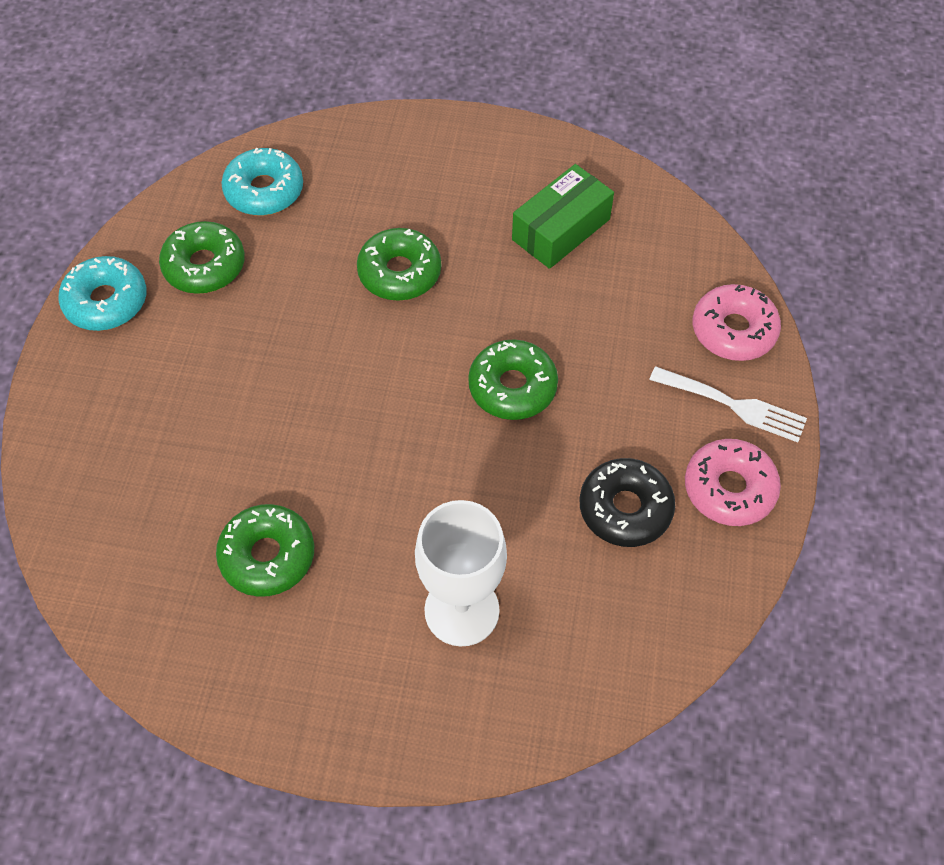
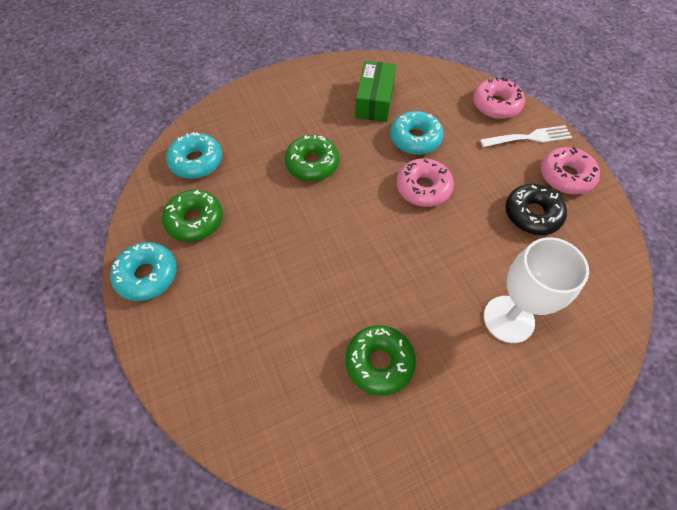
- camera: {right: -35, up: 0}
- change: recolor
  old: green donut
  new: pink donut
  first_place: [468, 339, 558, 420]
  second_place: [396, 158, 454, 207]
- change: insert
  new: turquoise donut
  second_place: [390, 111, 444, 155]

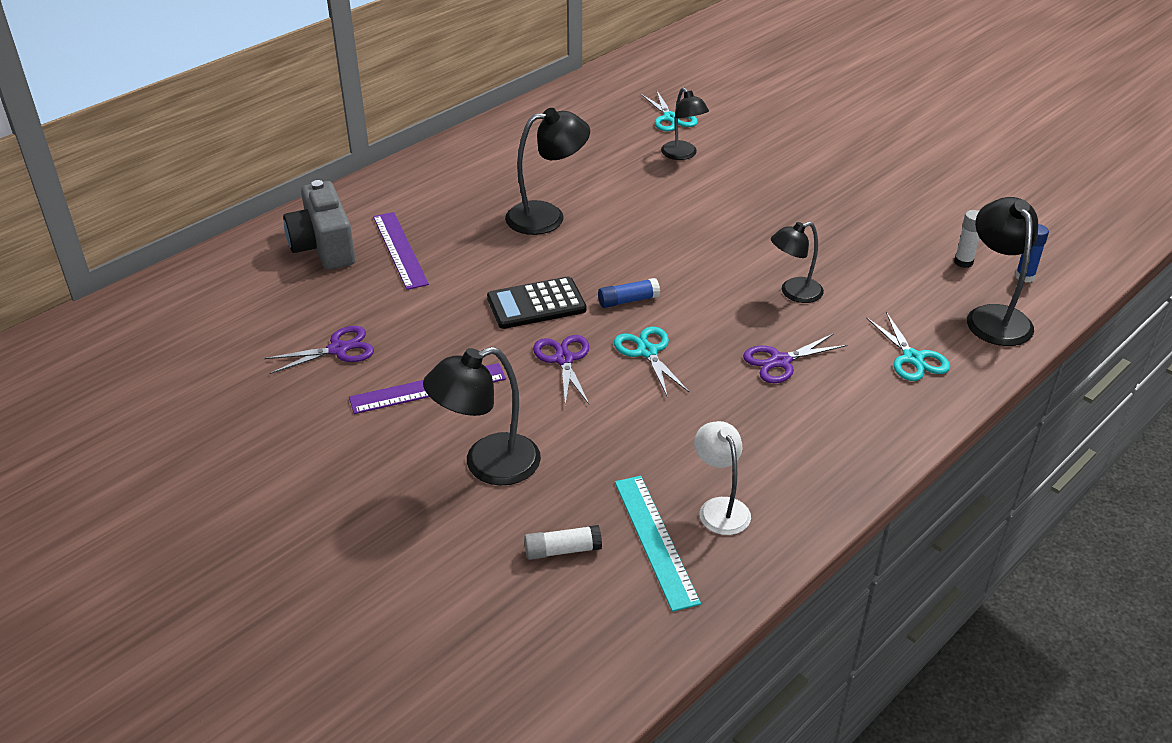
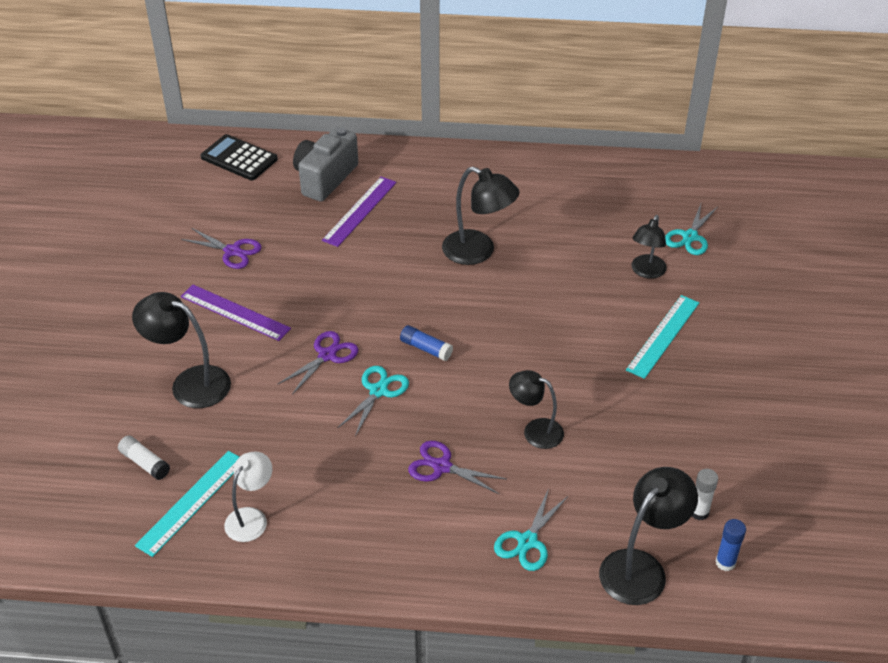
- camera: {right: 50, up: 5}
- change: move
  old: black calculator
  first_place: [487, 277, 587, 329]
  second_place: [201, 134, 278, 180]
- change: insert
  new: turquoise ruler
  second_place: [626, 295, 699, 379]

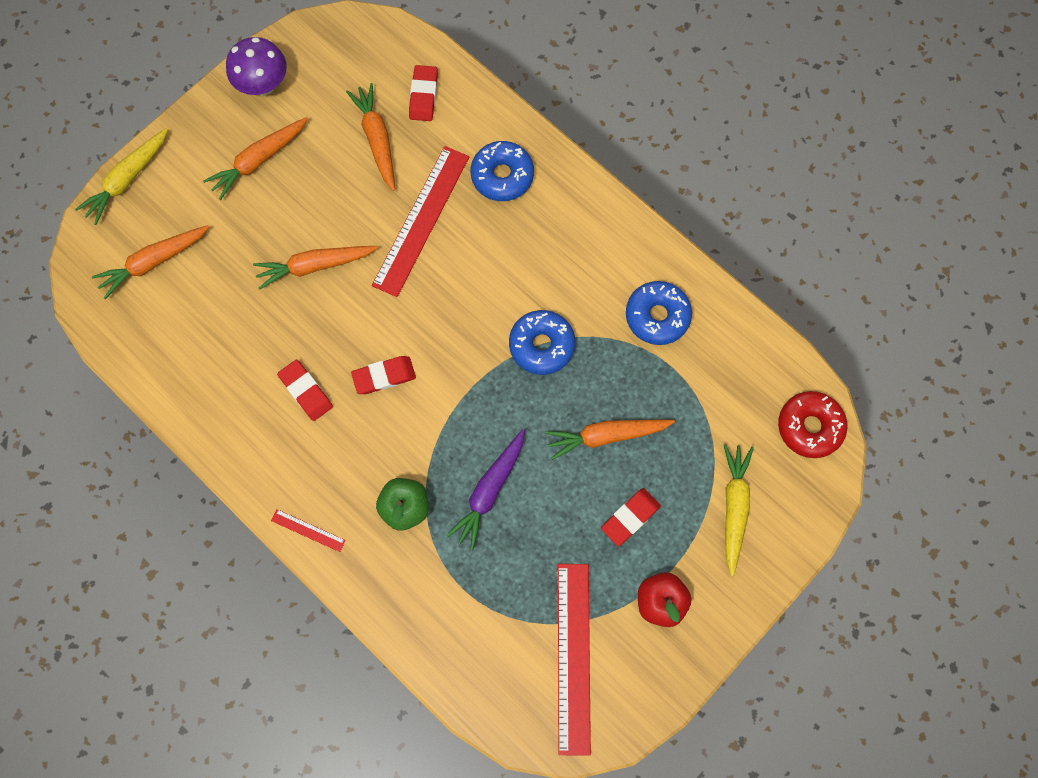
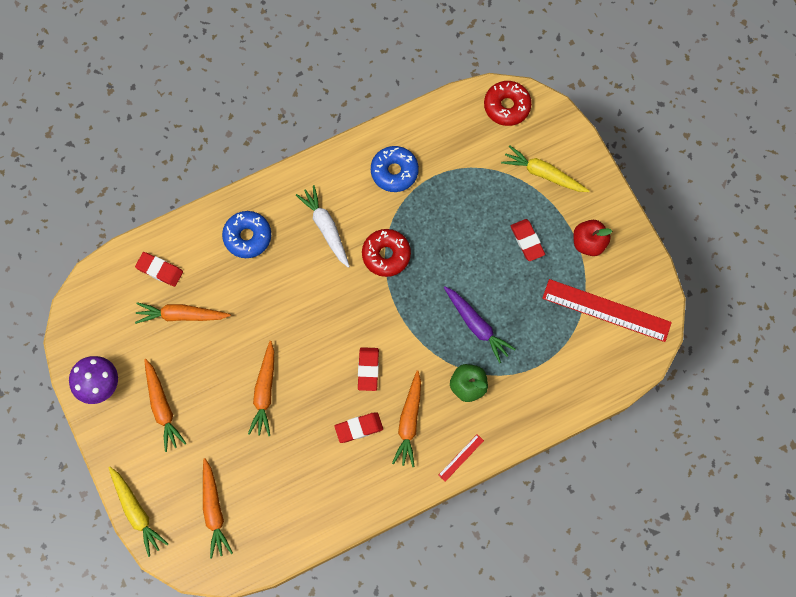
- camera: {right: -70, up: 0}
- change: delete
  old: red ruler
  first_place: [372, 146, 469, 297]
- change: recolor
  old: blue donut
  new: red donut
  first_place: [509, 310, 575, 375]
  second_place: [362, 229, 411, 277]
- change: move
  old: orange carrot
  first_place: [545, 420, 675, 460]
  second_place: [392, 371, 421, 467]
- change: insert
  new: white carrot
  second_place: [296, 185, 350, 268]

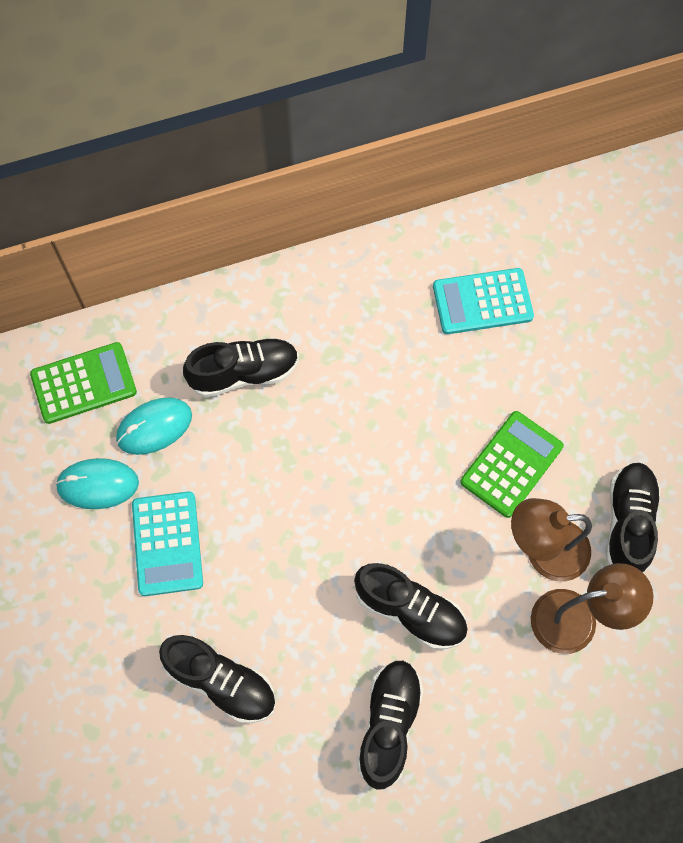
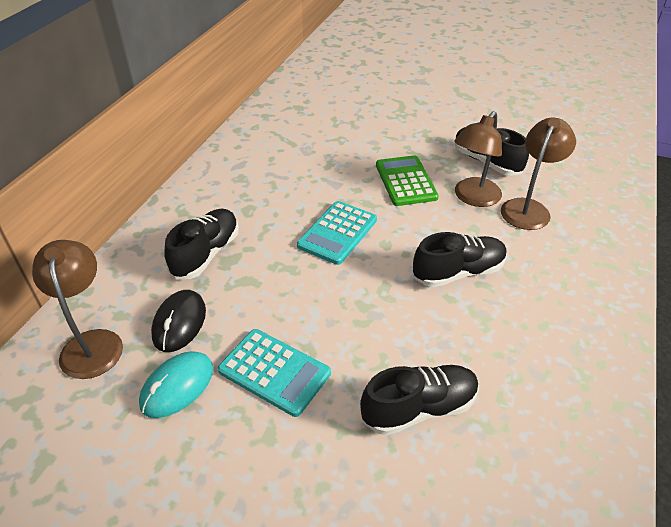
- camera: {right: -50, up: -25}
- change: replace
  old: green calculator
  new: brown lamp
  first_place: [30, 342, 137, 424]
  second_place: [32, 240, 123, 379]
- change: recolor
  old: turquoise mouse
  new: black mouse
  first_place: [116, 397, 192, 455]
  second_place: [151, 290, 206, 352]
- change: delete
  old: black shoe
  first_place: [357, 660, 424, 789]
- change: move
  old: turquoise calculator
  first_place: [433, 268, 534, 334]
  second_place: [297, 201, 377, 265]

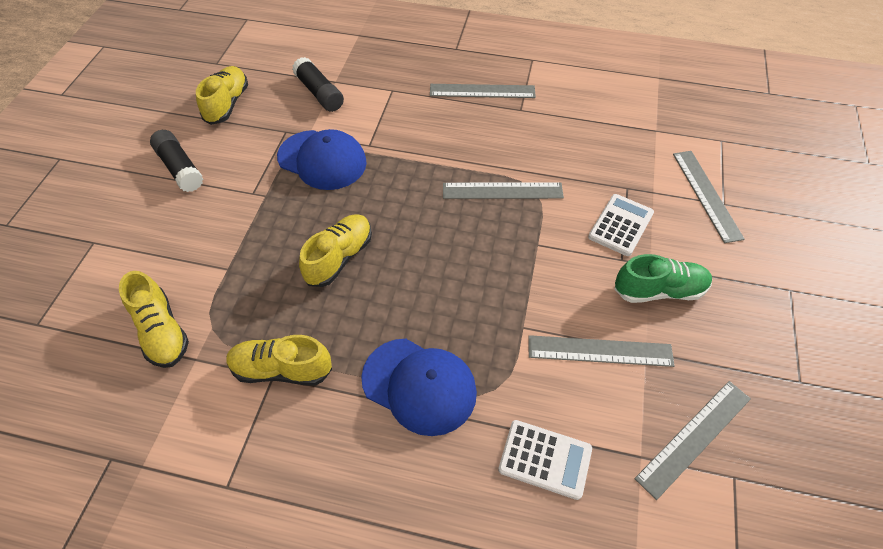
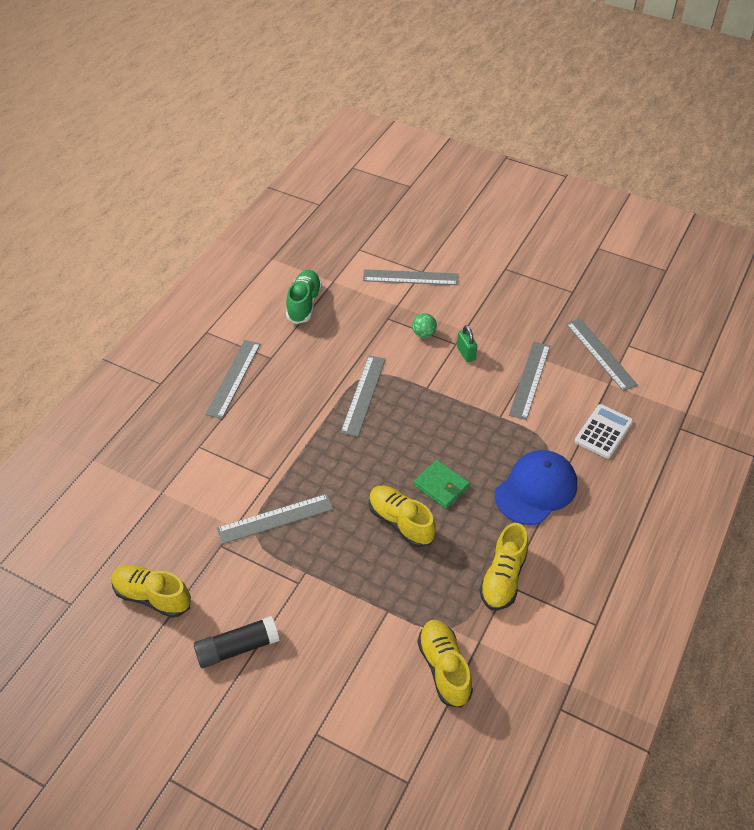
- camera: {right: -75, up: -5}
- change: rotate
  old: yellow shoe
  first_place: [119, 271, 189, 368]
  second_place: [417, 620, 473, 708]
  degrees: -90
- change: replace
  old: blue cap
  new: grey ruler
  first_place: [277, 129, 367, 190]
  second_place: [216, 494, 334, 544]
- change: delete
  old: black glue stick
  first_place: [292, 57, 344, 112]
- change: replace
  old: white calculator
  new: green ball
  first_place: [588, 194, 654, 256]
  second_place: [412, 313, 437, 338]
- change: move
  old: green shoe
  first_place: [614, 254, 712, 303]
  second_place: [286, 270, 322, 324]
- change: insert
  new: green wallet
  second_place: [413, 460, 470, 508]
- change: insert
  new: green padlock
  second_place: [457, 325, 477, 362]

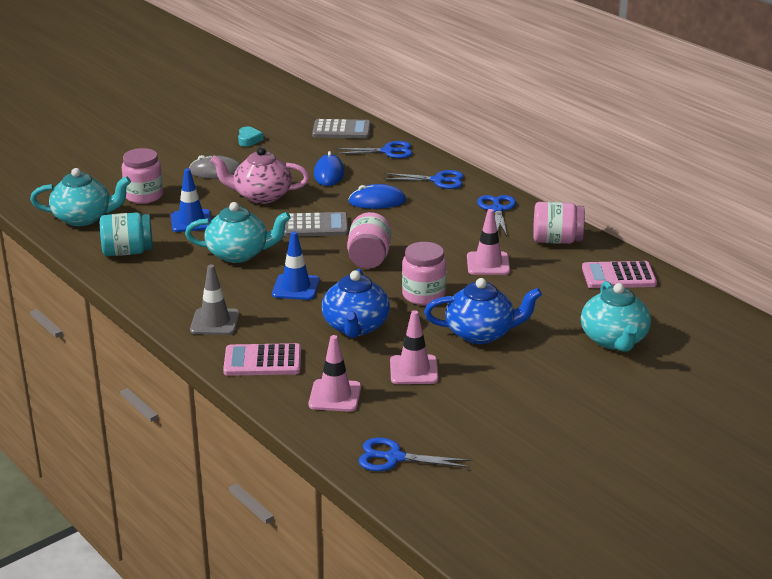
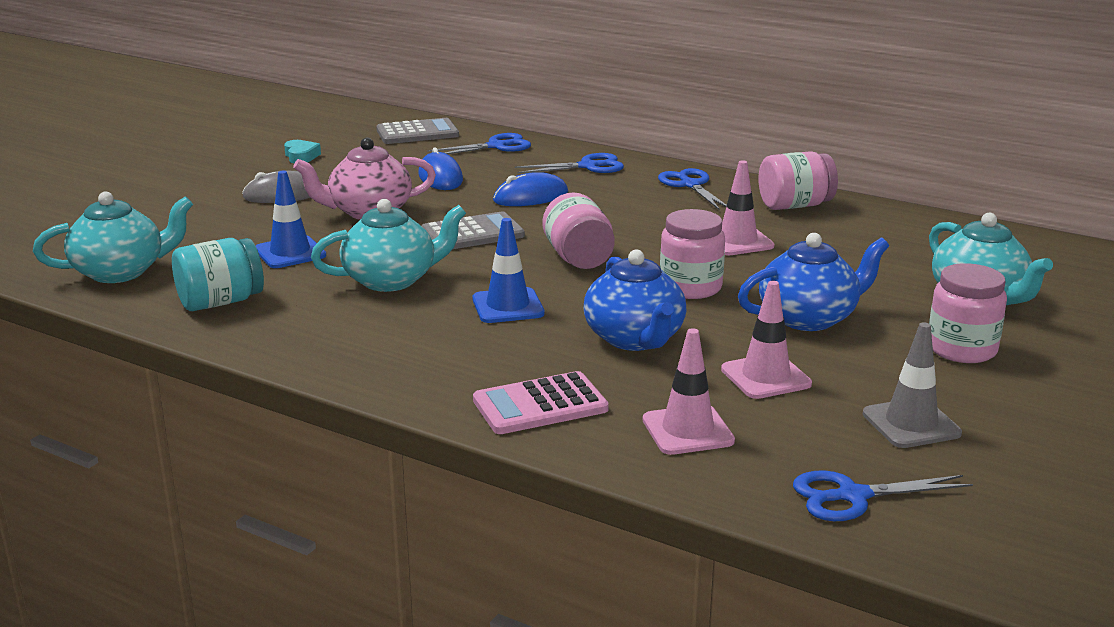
- camera: {right: -20, up: -5}
- change: move
  old: pink jar
  first_place: [122, 148, 163, 204]
  second_place: [929, 263, 1007, 363]
- change: move
  old: grey traffic cone
  first_place: [190, 264, 240, 335]
  second_place: [863, 322, 962, 448]
- change: delete
  old: pink calculator
  first_place: [582, 261, 657, 288]

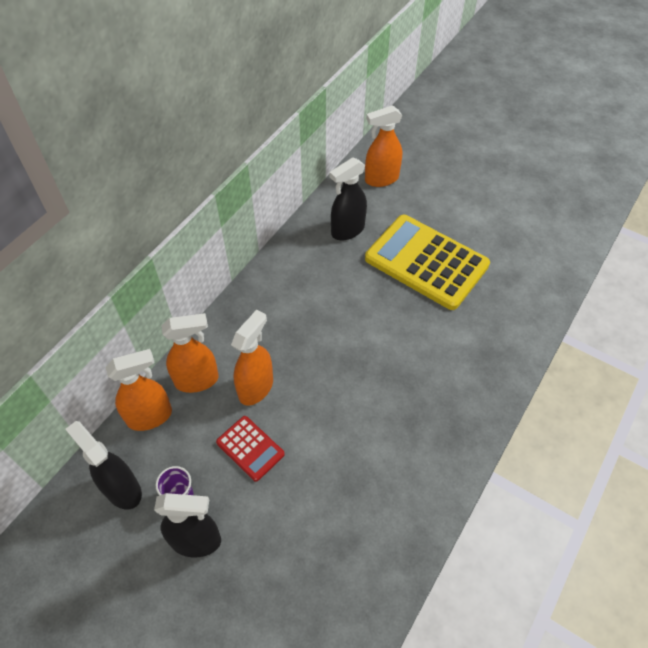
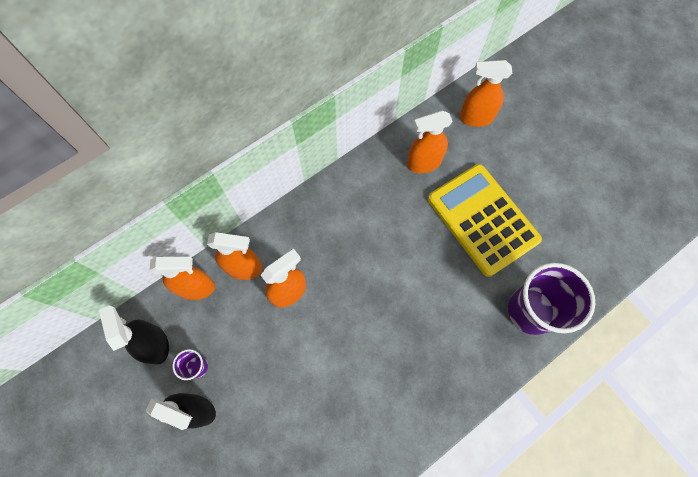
- camera: {right: 20, up: 15}
- change: delete
  old: red calculator
  first_place: [216, 416, 285, 481]
- change: recolor
  old: black spray bottle
  new: orange spray bottle
  first_place: [330, 157, 367, 240]
  second_place: [407, 111, 453, 173]
- change: insert
  new: purple cup
  second_place: [508, 263, 595, 335]

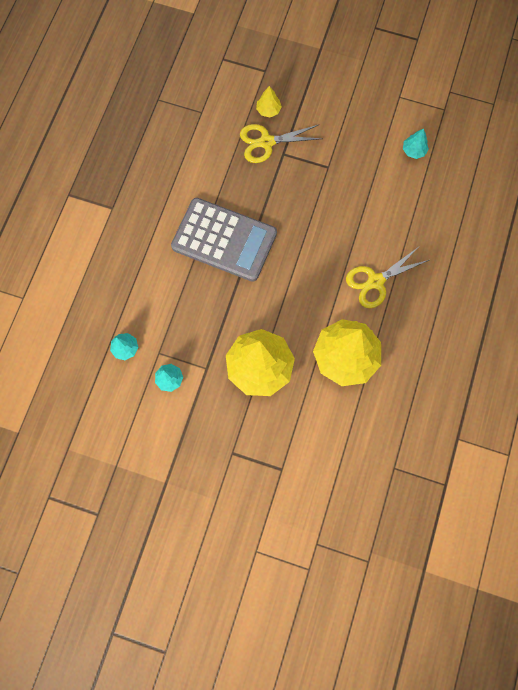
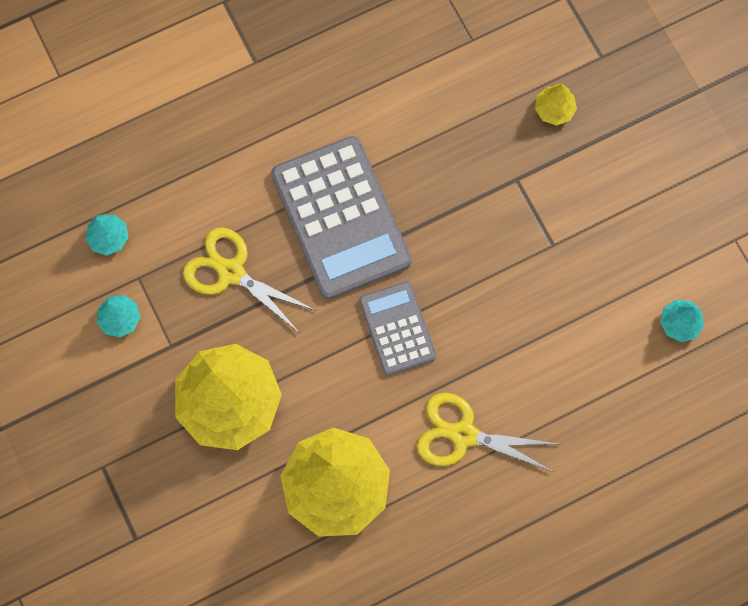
- camera: {right: 45, up: 0}
- change: move
  old: yellow scissors
  first_place: [240, 124, 323, 163]
  second_place: [183, 227, 316, 333]
- change: insert
  new: grey calculator
  second_place: [359, 281, 436, 375]

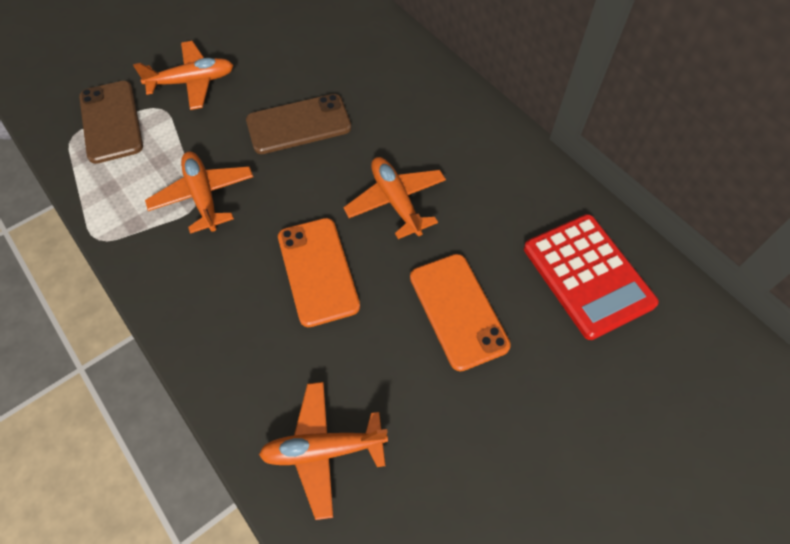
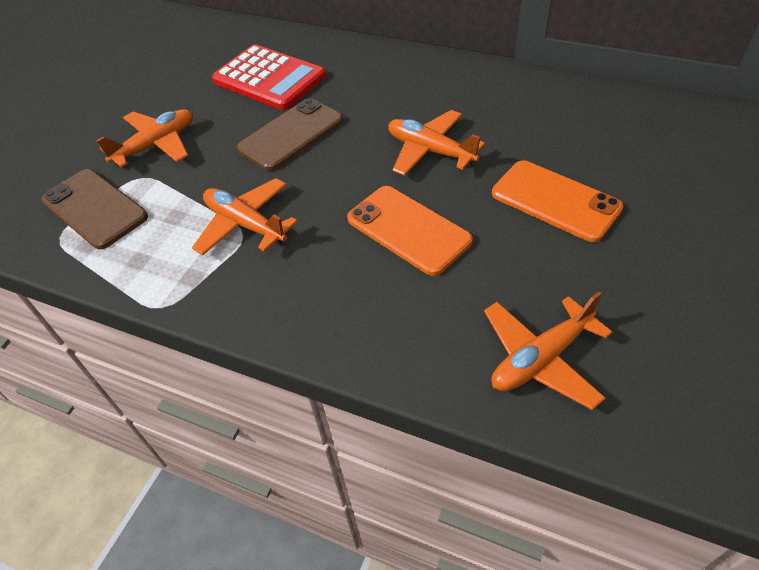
- camera: {right: -25, up: -10}
- change: move
  old: red calculator
  first_place: [524, 214, 659, 340]
  second_place: [212, 45, 326, 110]

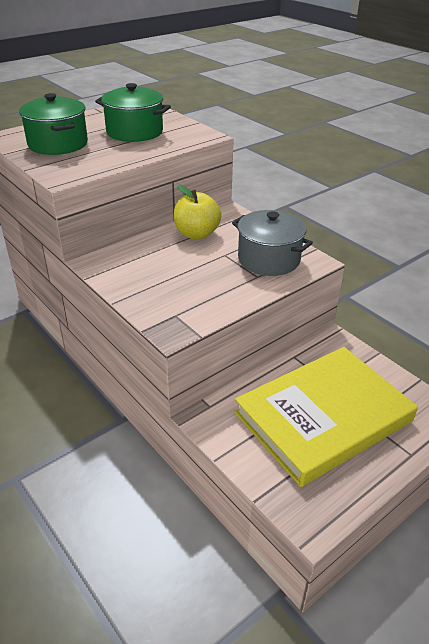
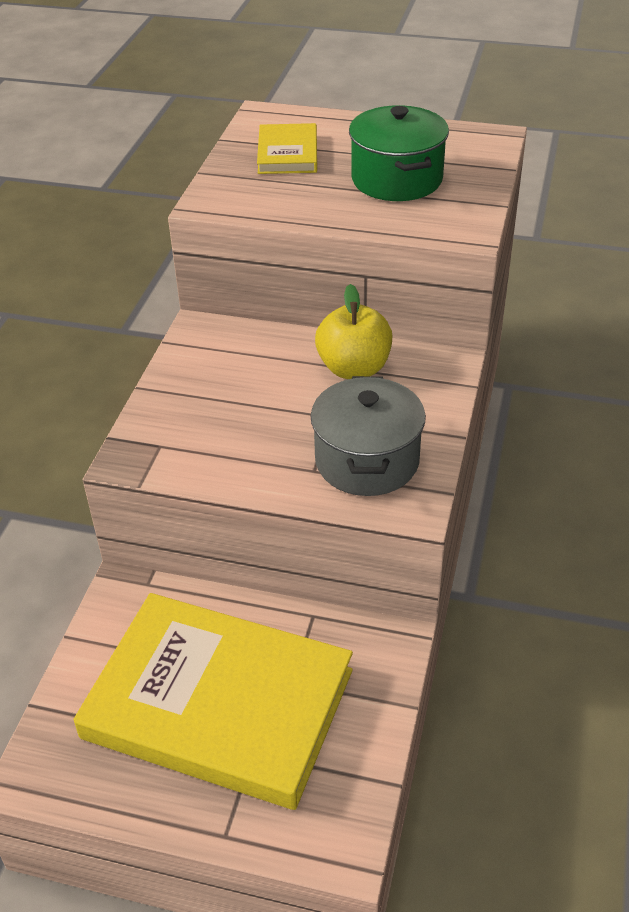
- camera: {right: 55, up: 5}
- change: replace
  old: green pot
  new: yellow book
  first_place: [19, 93, 88, 155]
  second_place: [257, 123, 317, 174]

